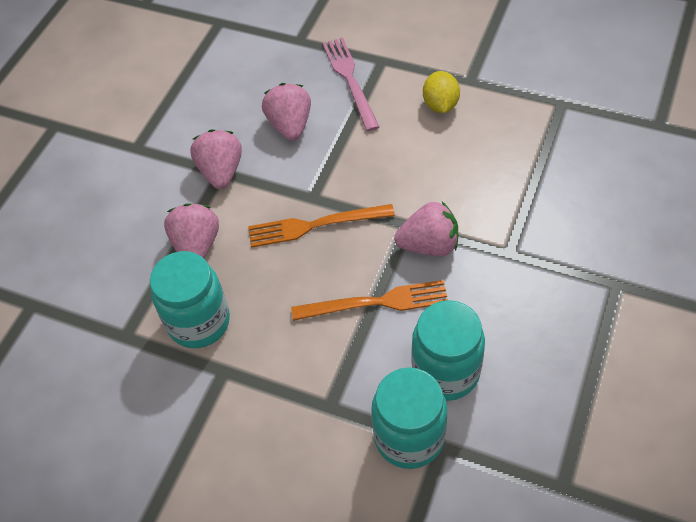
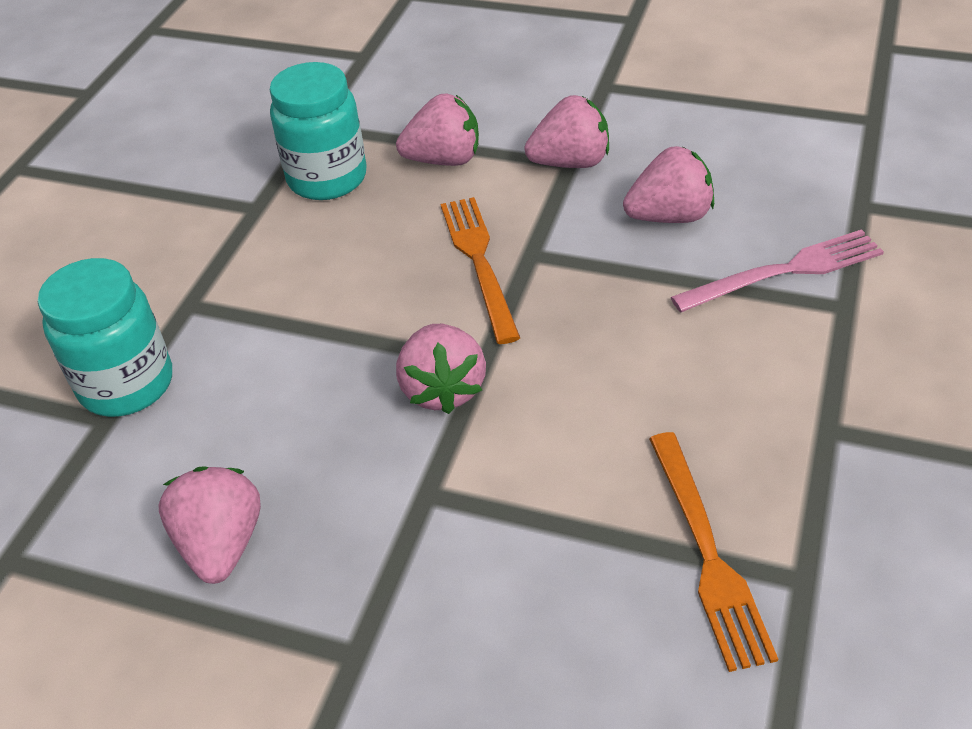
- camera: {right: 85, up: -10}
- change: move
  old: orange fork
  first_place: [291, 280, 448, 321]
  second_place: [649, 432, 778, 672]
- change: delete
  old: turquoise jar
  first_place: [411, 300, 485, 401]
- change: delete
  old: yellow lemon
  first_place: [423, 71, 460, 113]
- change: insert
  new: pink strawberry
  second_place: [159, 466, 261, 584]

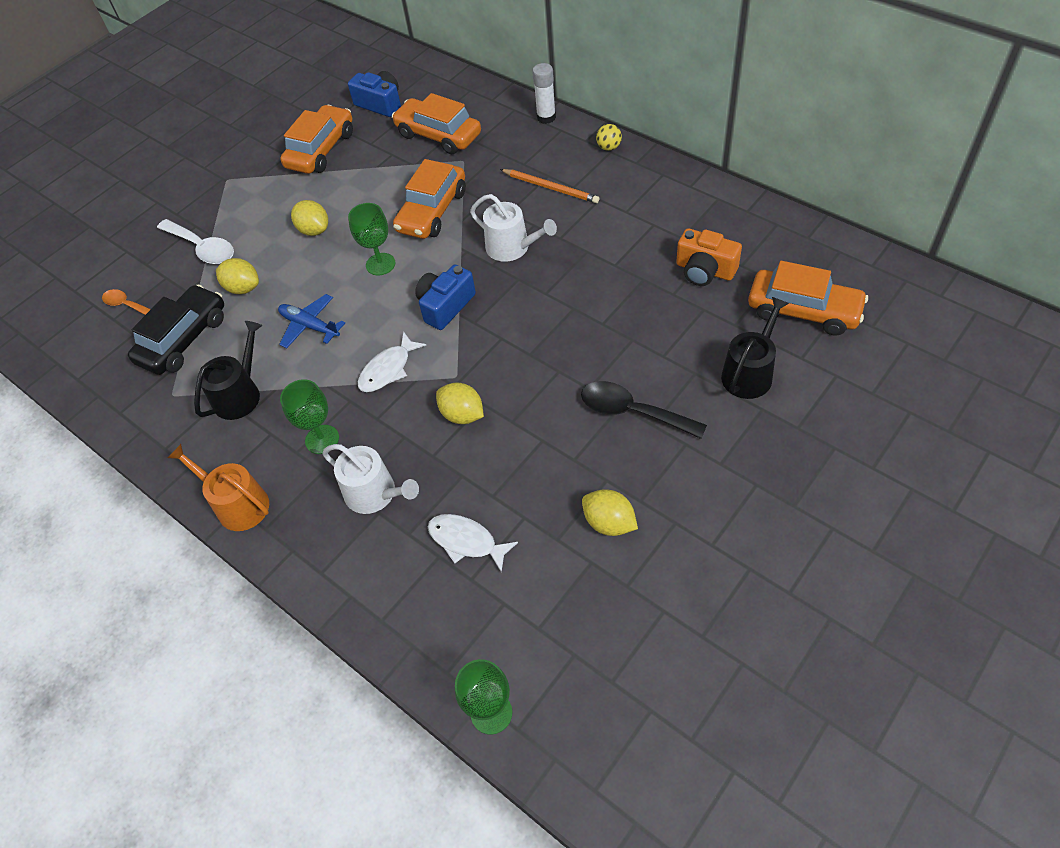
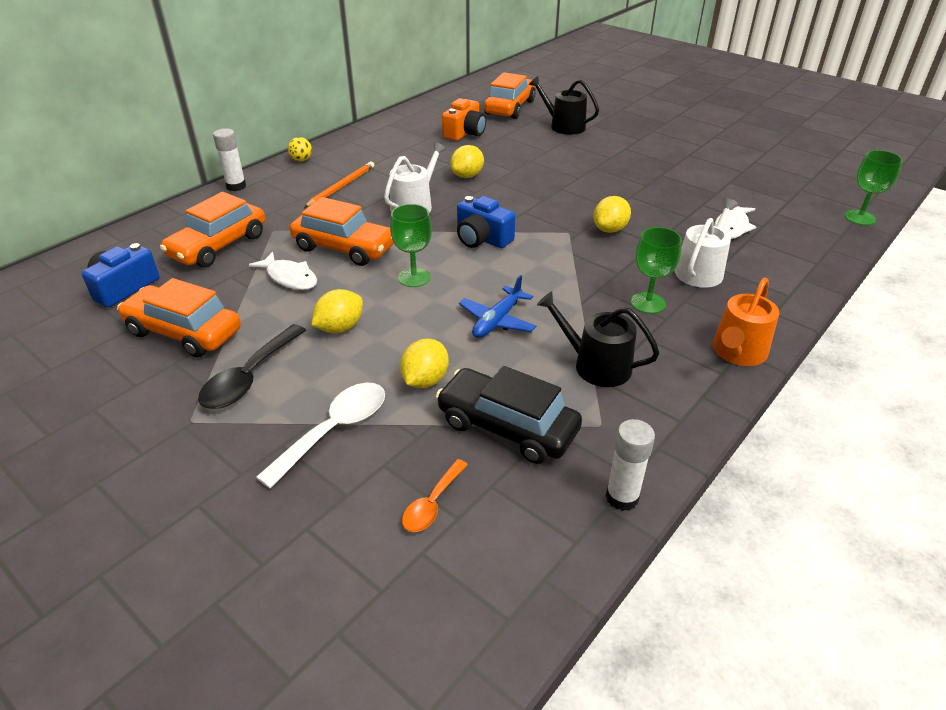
- camera: {right: -95, up: -15}
- change: move
  old: white fish
  first_place: [358, 332, 426, 392]
  second_place: [249, 252, 317, 290]
- change: move
  old: black spoon
  first_place: [581, 381, 707, 439]
  second_place: [198, 324, 306, 409]
- change: move
  old: yellow lemon
  first_place: [582, 489, 638, 536]
  second_place: [450, 145, 484, 178]
- change: insert
  new: white glue stick
  second_place: [606, 419, 655, 511]

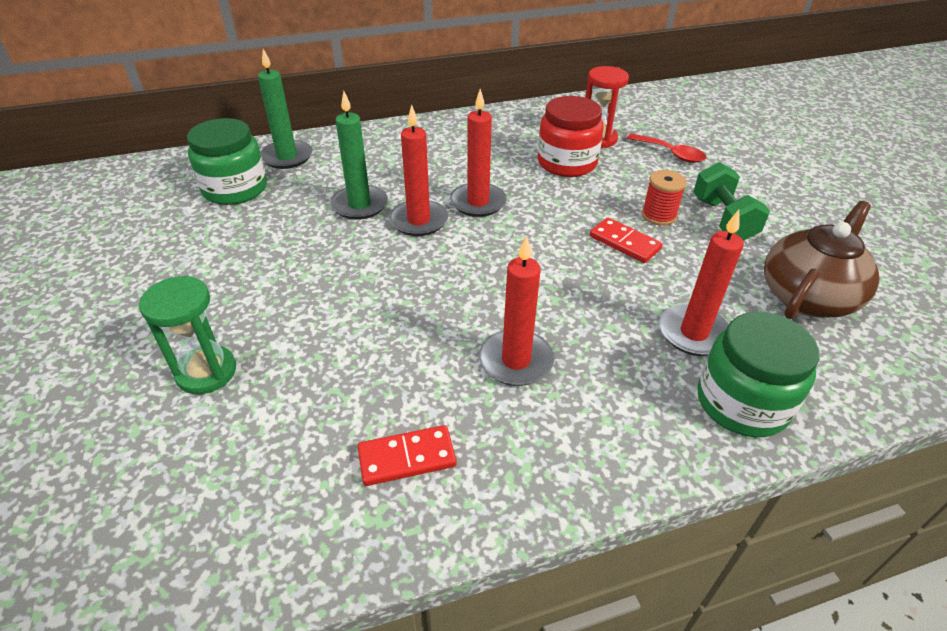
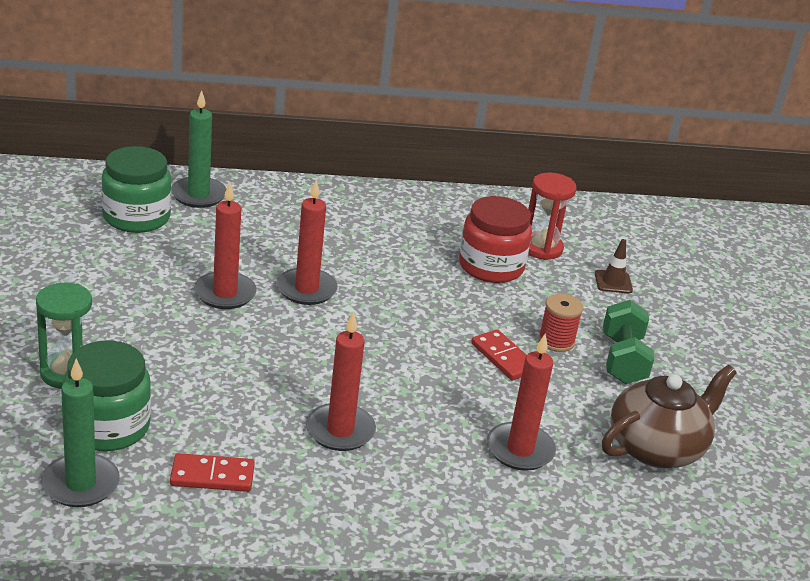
- camera: {right: 10, up: -10}
- change: move
  old: green candle
  first_place: [330, 91, 388, 220]
  second_place: [41, 359, 120, 507]
- change: move
  old: red candle
  first_place: [450, 89, 507, 217]
  second_place: [194, 182, 257, 309]
- change: replace
  old: red spoon
  new: brown traffic cone
  first_place: [627, 134, 706, 163]
  second_place: [595, 239, 633, 294]
- change: move
  old: green jar
  first_place: [698, 312, 819, 437]
  second_place: [63, 341, 151, 451]

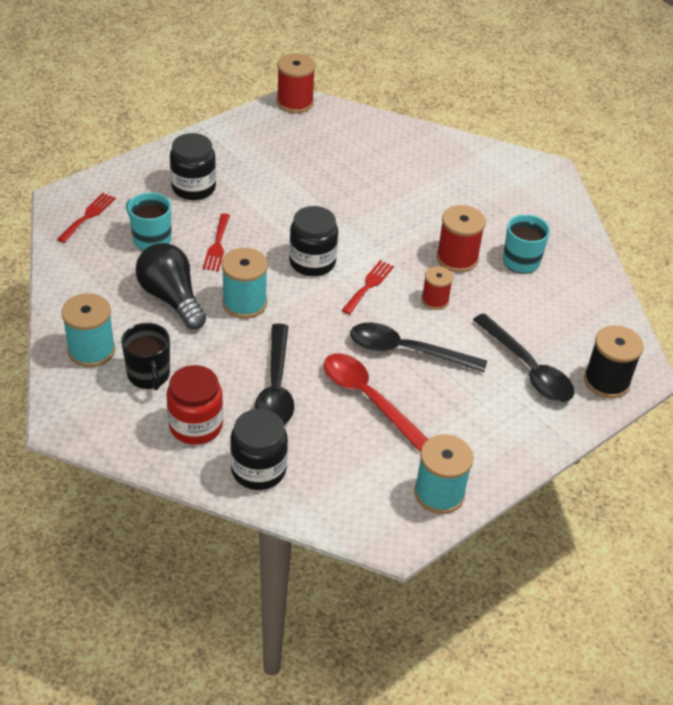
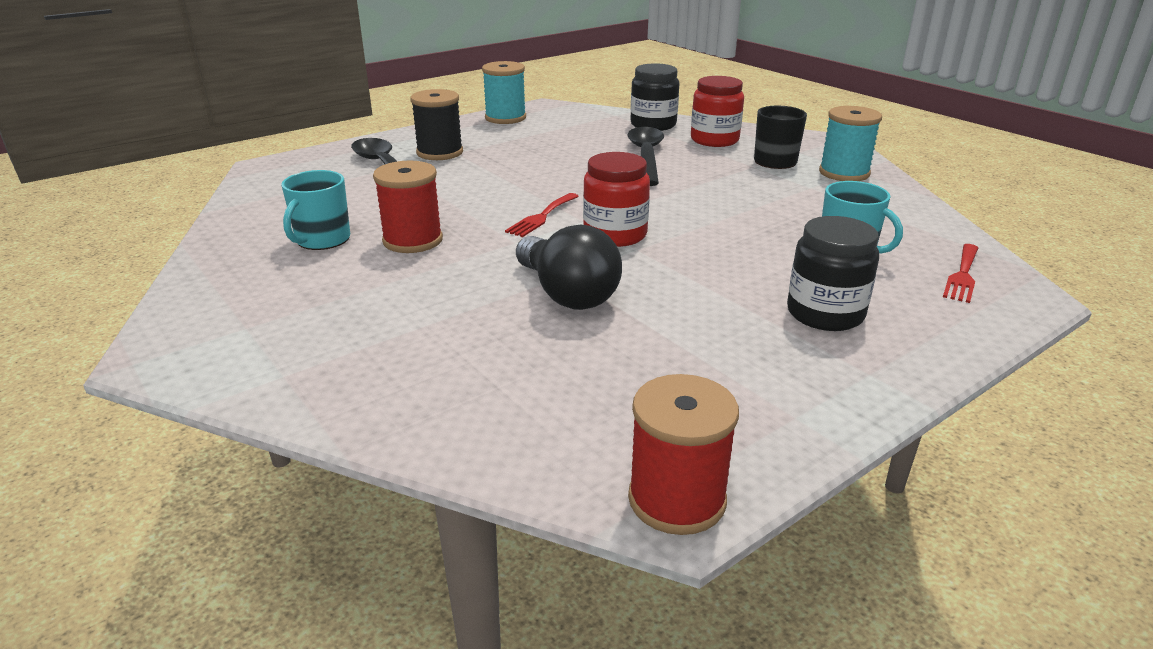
- camera: {right: -175, up: -15}
- change: move
  old: black light bulb
  first_place: [135, 243, 206, 329]
  second_place: [516, 224, 622, 310]
- change: delete
  old: red fork
  first_place: [203, 213, 230, 271]
- change: delete
  old: turquoise spool
  first_place: [222, 248, 268, 319]
- change: recolor
  old: black jar
  new: red jar
  first_place: [289, 206, 338, 276]
  second_place: [583, 152, 650, 247]
- change: delete
  old: red spoon
  first_place: [324, 353, 428, 452]
- change: delete
  old: black spoon
  first_place: [350, 323, 487, 372]
- change: delete
  old: red spool
  first_place: [421, 266, 453, 310]
- change: move
  old: black spool
  first_place: [584, 325, 644, 398]
  second_place: [410, 89, 463, 160]

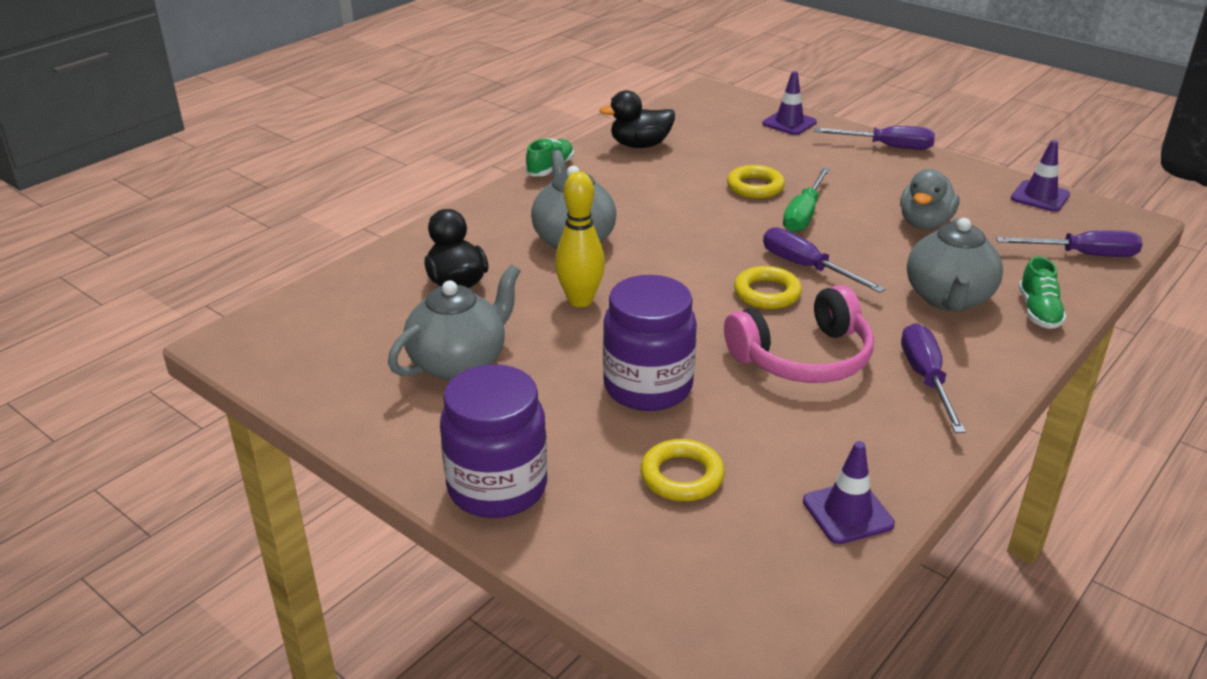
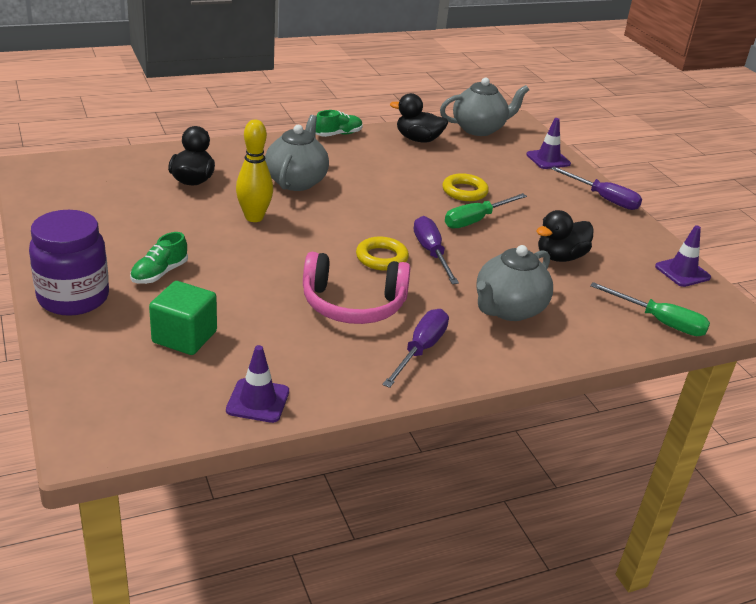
- camera: {right: 25, up: 0}
- change: move
  old: grey teapot
  first_place: [388, 265, 520, 381]
  second_place: [440, 78, 529, 136]
- change: delete
  old: purple jar
  first_place: [603, 275, 697, 411]
- change: replace
  old: yellow ring
  new: green cube
  first_place: [640, 439, 725, 502]
  second_place: [149, 281, 217, 355]
- change: recolor
  old: grey duck
  new: black duck
  first_place: [900, 169, 960, 230]
  second_place: [537, 210, 594, 262]
- change: recolor
  old: purple screwdriver
  new: green screwdriver
  first_place: [996, 231, 1143, 257]
  second_place: [590, 282, 710, 336]
- change: move
  old: green shoe
  first_place: [1018, 256, 1066, 329]
  second_place: [130, 232, 188, 284]

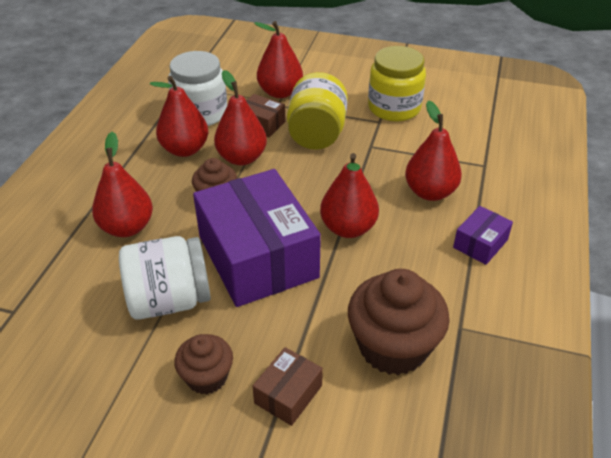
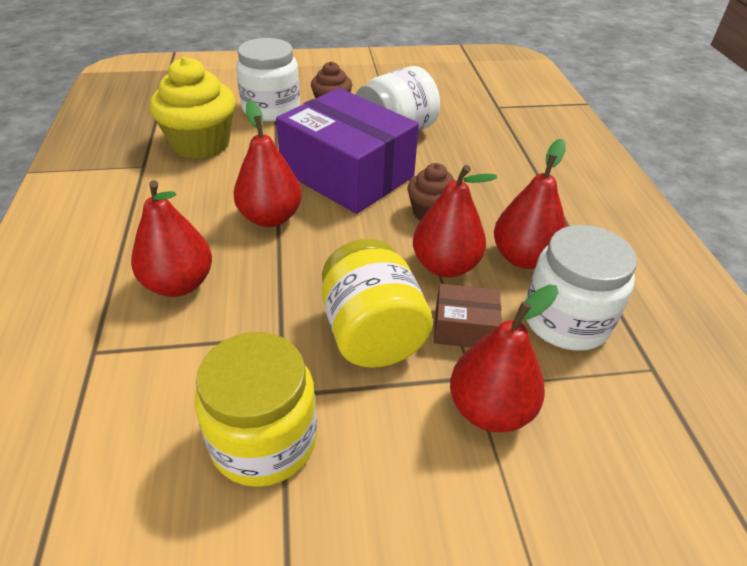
- camera: {right: 155, up: 0}
- change: delete
  old: red pear
  first_place: [92, 132, 153, 237]
- change: replace
  old: brown box
  new: white jar
  first_place: [253, 347, 323, 426]
  second_place: [236, 38, 300, 122]
- change: recolor
  old: brown cupcake
  new: yellow cupcake
  first_place: [348, 269, 450, 375]
  second_place: [149, 57, 235, 159]
- change: delete
  old: purple box
  first_place: [453, 206, 513, 265]

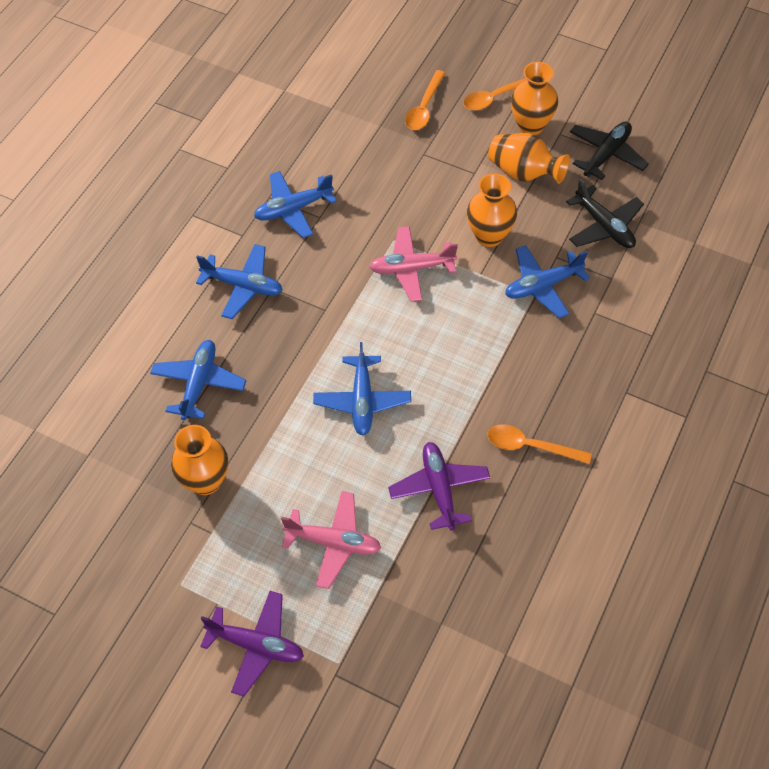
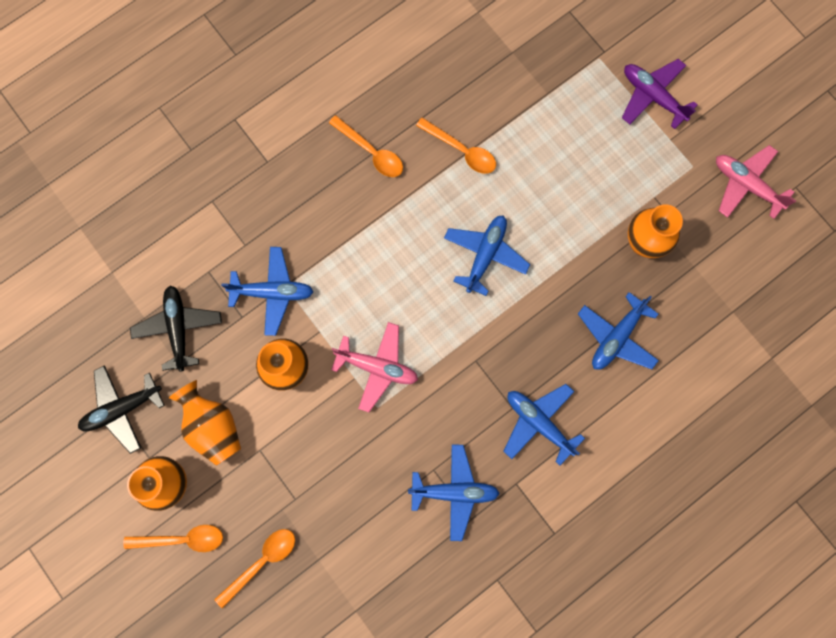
- camera: {right: -155, up: 20}
- change: move
  old: pink plane
  first_place: [281, 491, 381, 589]
  second_place: [716, 145, 796, 219]
- change: replace
  old: purple plane
  new: orange spoon
  first_place: [388, 442, 490, 531]
  second_place: [416, 118, 496, 174]

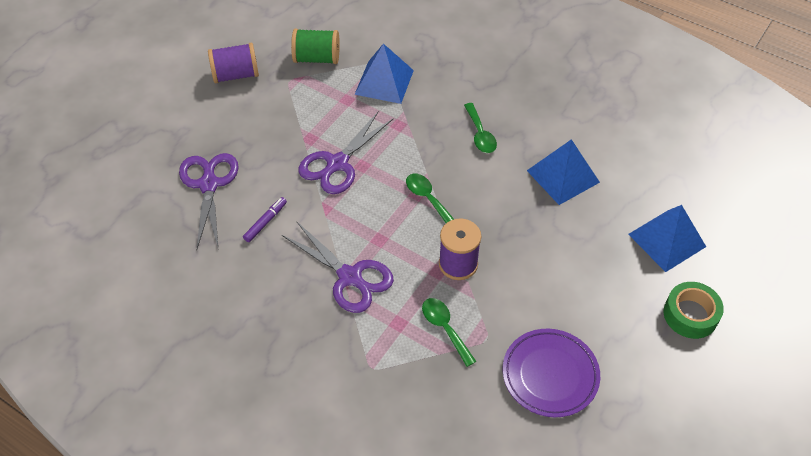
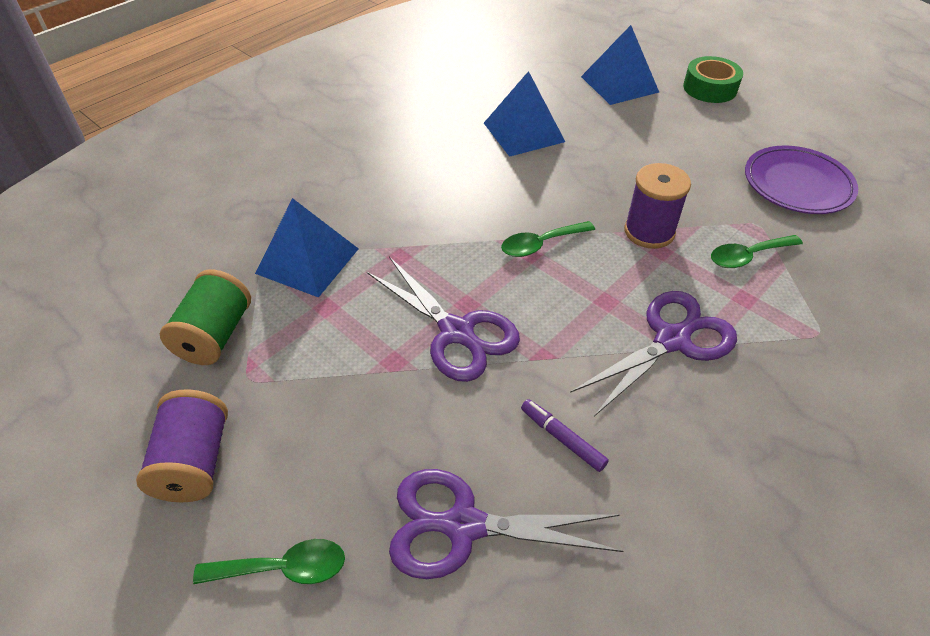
- camera: {right: -80, up: -5}
- change: move
  old: green spoon
  first_place: [464, 103, 497, 153]
  second_place: [193, 539, 345, 584]

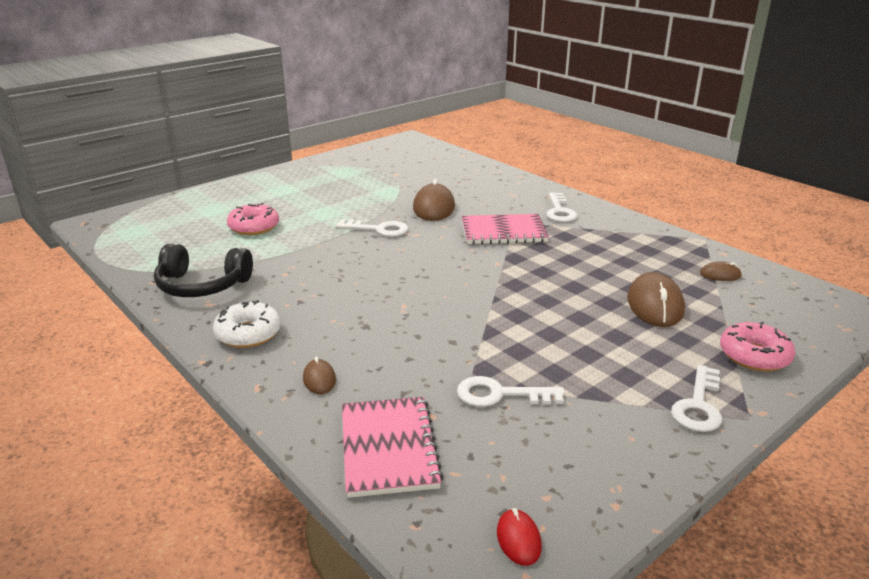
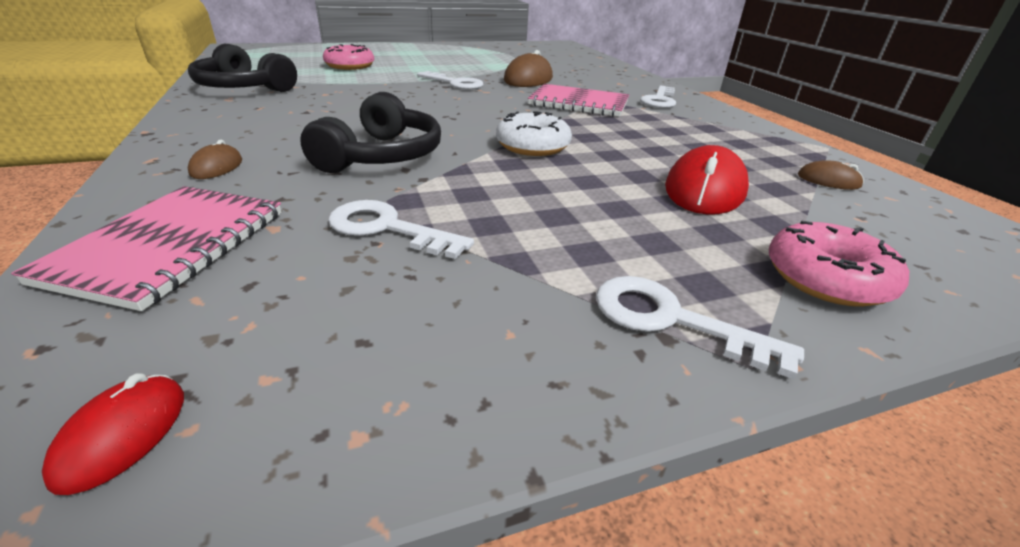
- camera: {right: 20, up: 5}
- change: move
  old: white donut
  first_place: [213, 300, 281, 348]
  second_place: [496, 111, 572, 156]
- change: recolor
  old: brown mouse
  new: red mouse
  first_place: [627, 272, 685, 327]
  second_place: [665, 145, 749, 215]
- change: rotate
  old: white key
  first_place: [671, 365, 722, 432]
  second_place: [596, 276, 804, 379]
  degrees: 75
- change: insert
  new: black headphones
  second_place: [300, 92, 441, 173]

